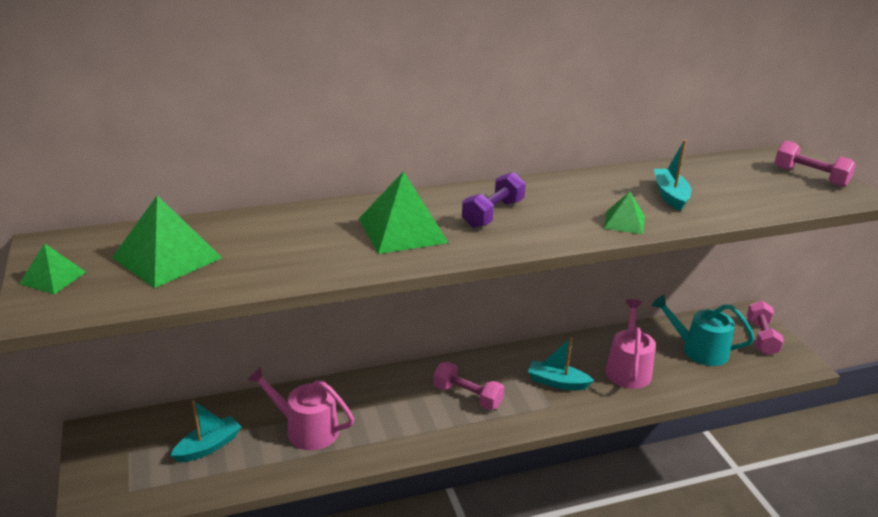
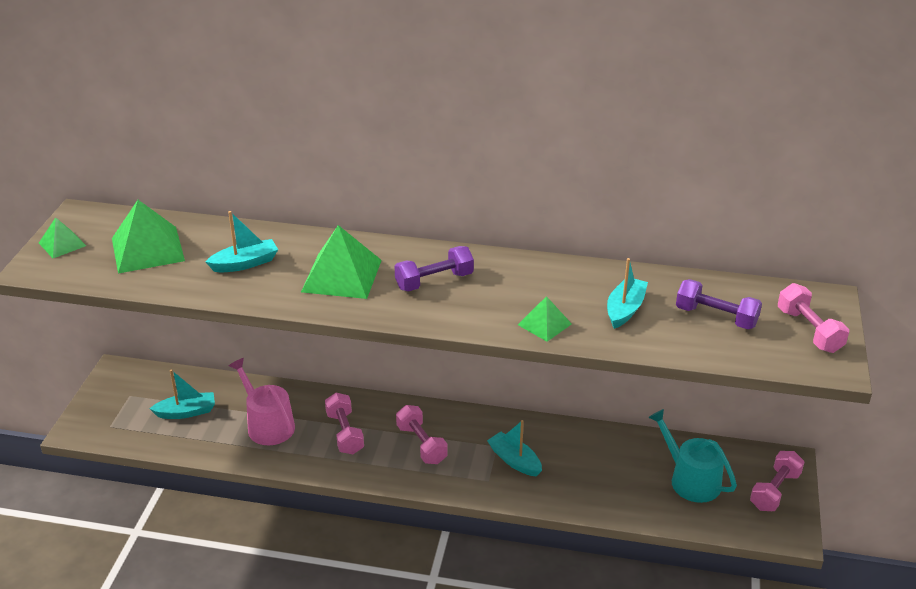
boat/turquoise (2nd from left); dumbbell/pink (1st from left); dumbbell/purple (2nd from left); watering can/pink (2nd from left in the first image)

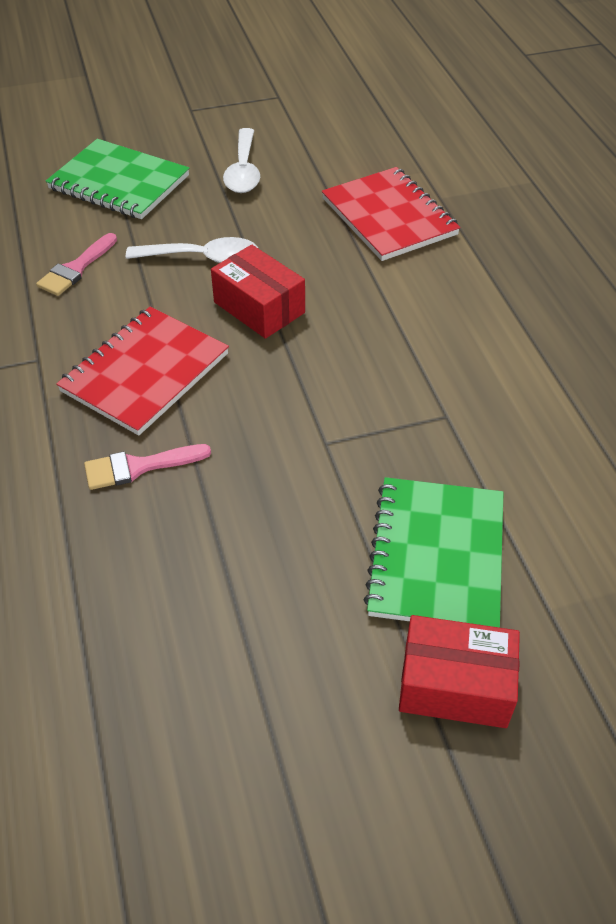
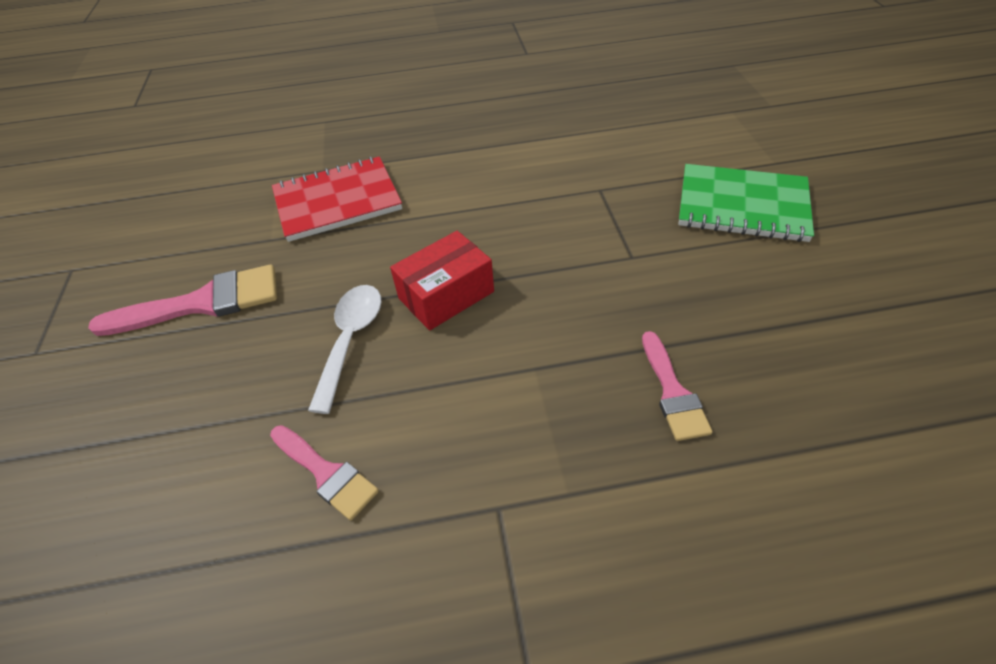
brush/pink (1st from left); notebook/green (1st from left in the first image); notebook/red (1st from left in the first image); box/red (2nd from left in the first image)

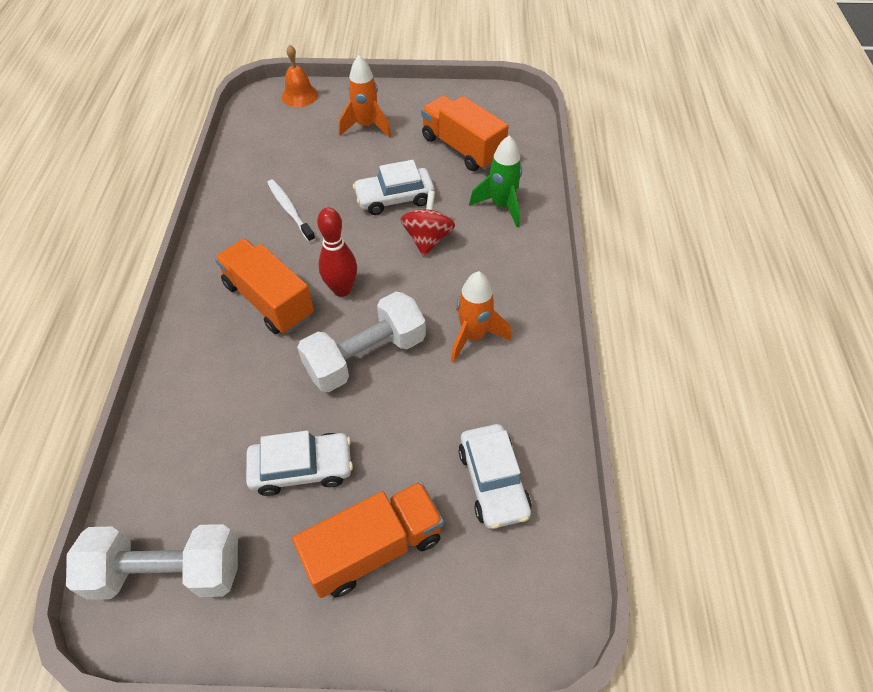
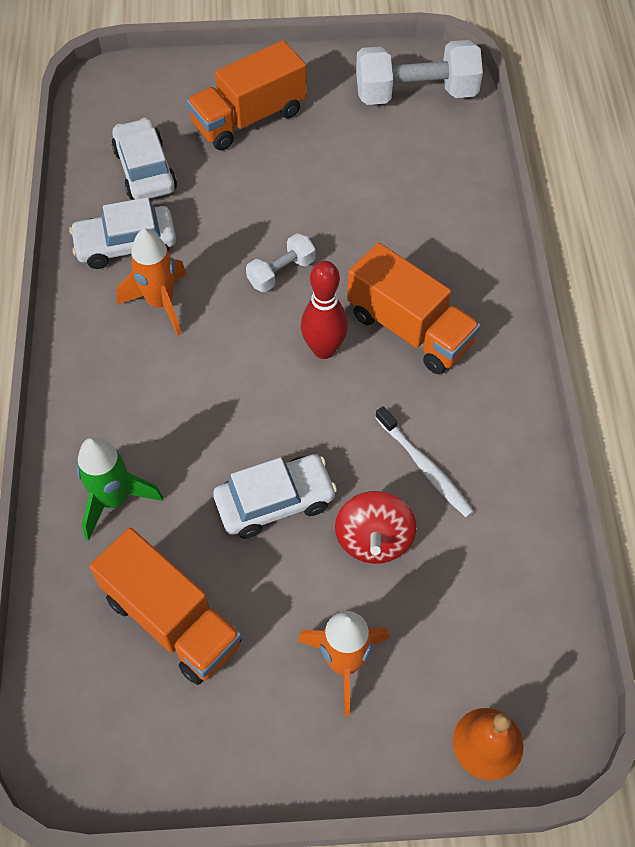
car/white (1st from left); dumbbell/white (1st from left); spinning top/red

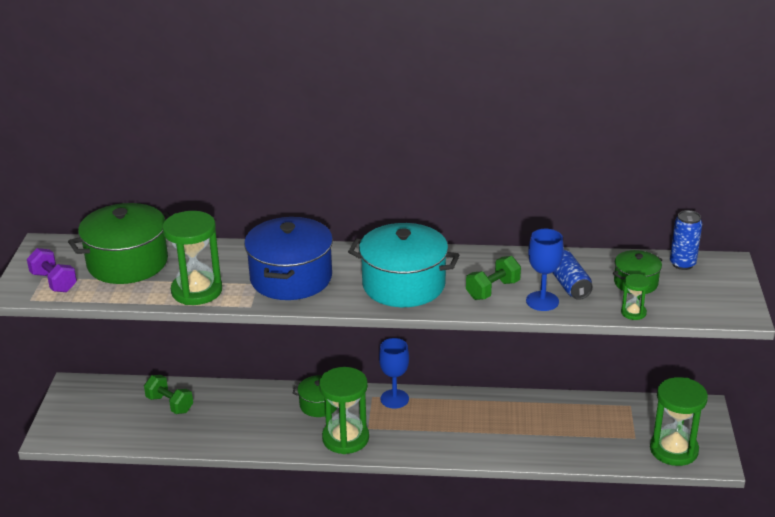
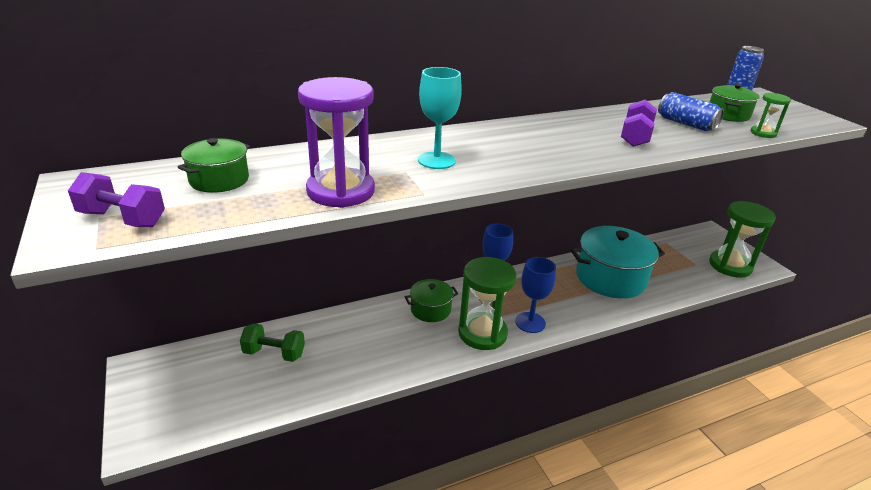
pot/green (1st from left); hourglass/purple; goblet/turquoise; goblet/blue (2nd from left); pot/turquoise; dumbbell/purple (2nd from left)

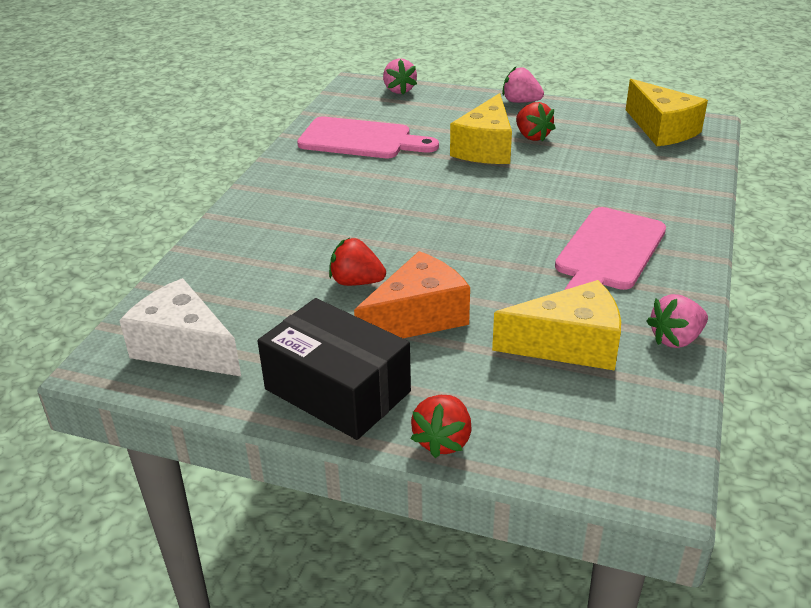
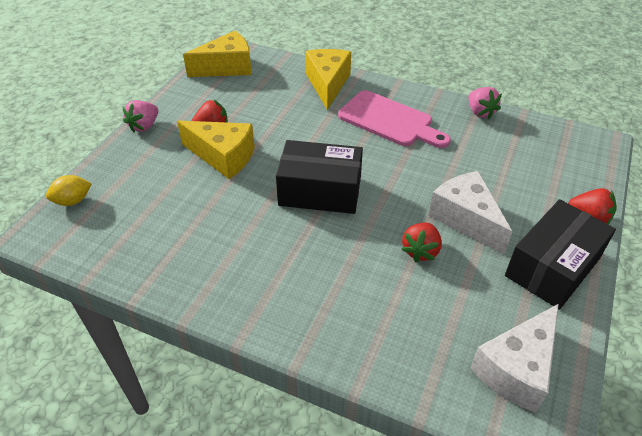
lemon/yellow; box/black (1st from left); cheese/yellow (3rd from left); cheese/white (1st from left); cutting board/pink (1st from left in the first image)

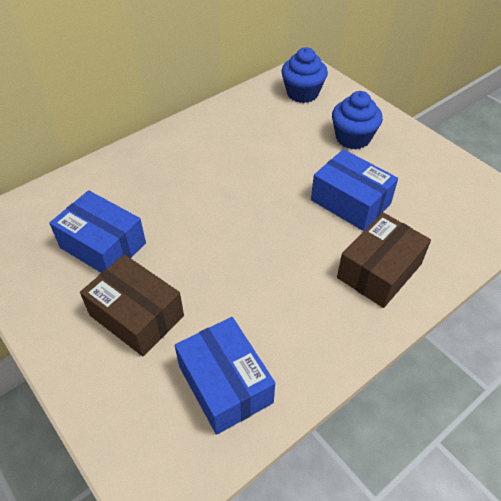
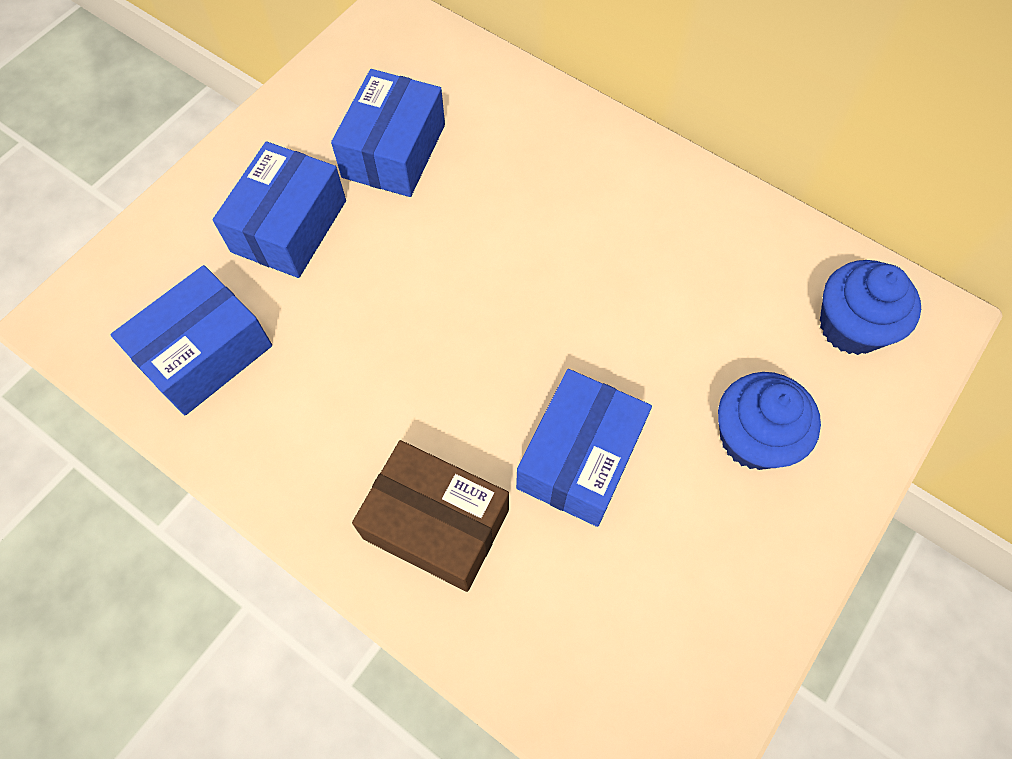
box/blue (2nd from left)

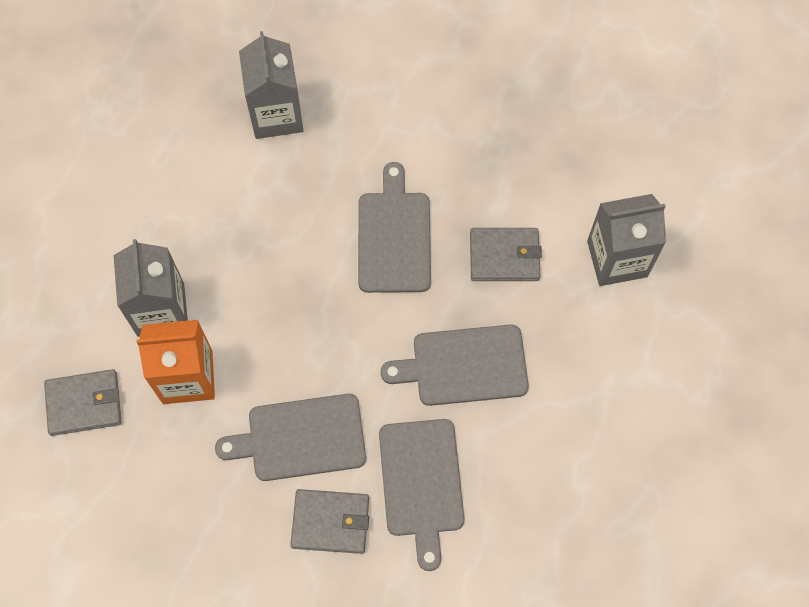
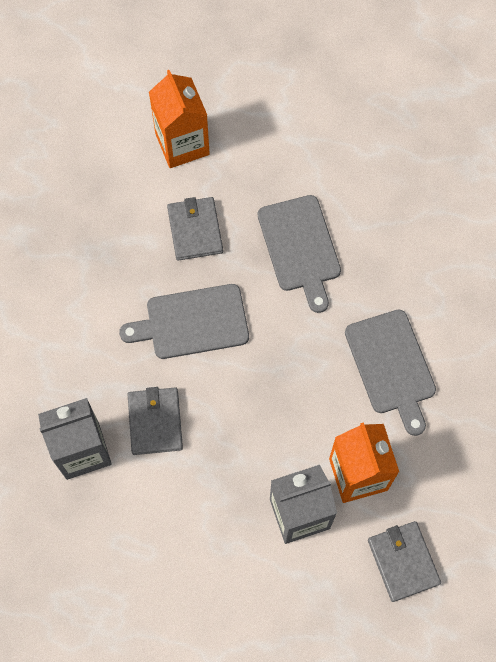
wallet/grey (1st from left); carton/orange (1st from left); cutting board/grey (3rd from left in the first image)

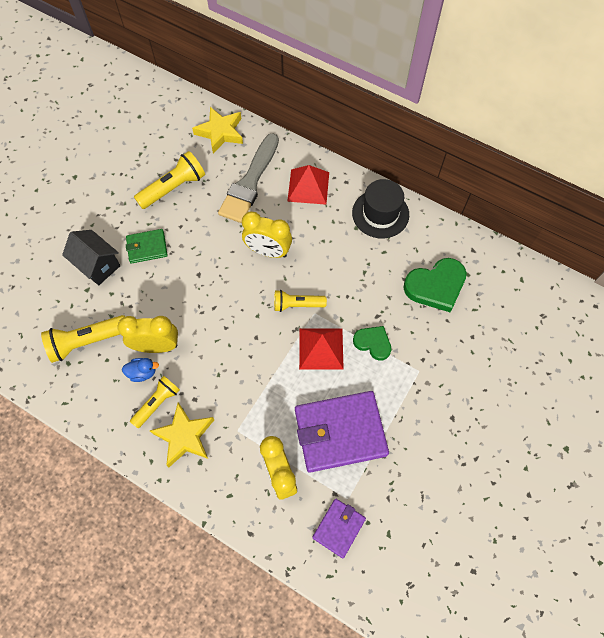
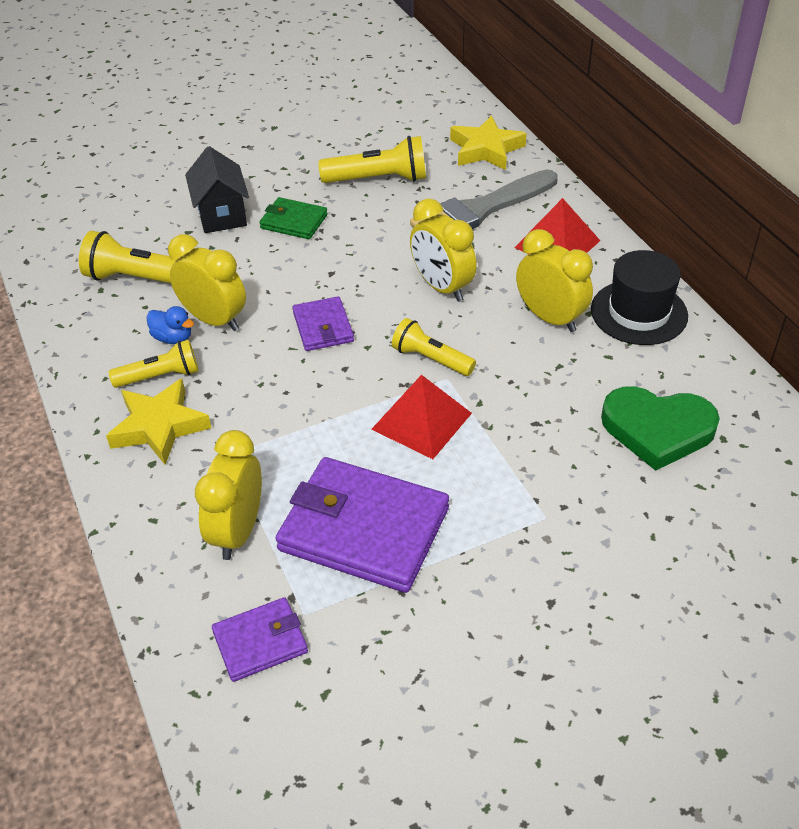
wallet/purple (2nd from left); clock/yellow (4th from left); heart/green (1st from left in the first image)

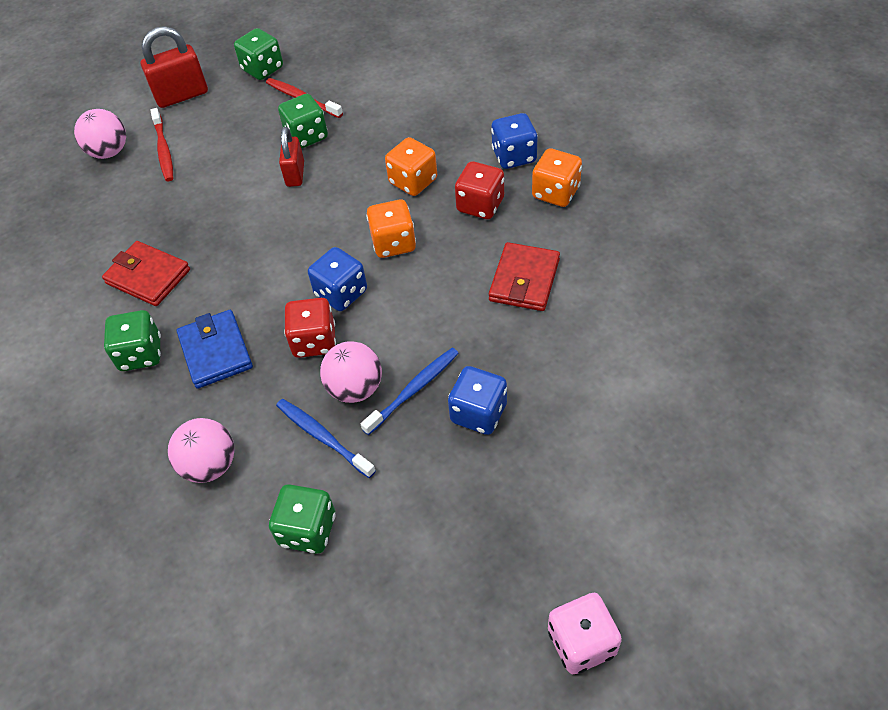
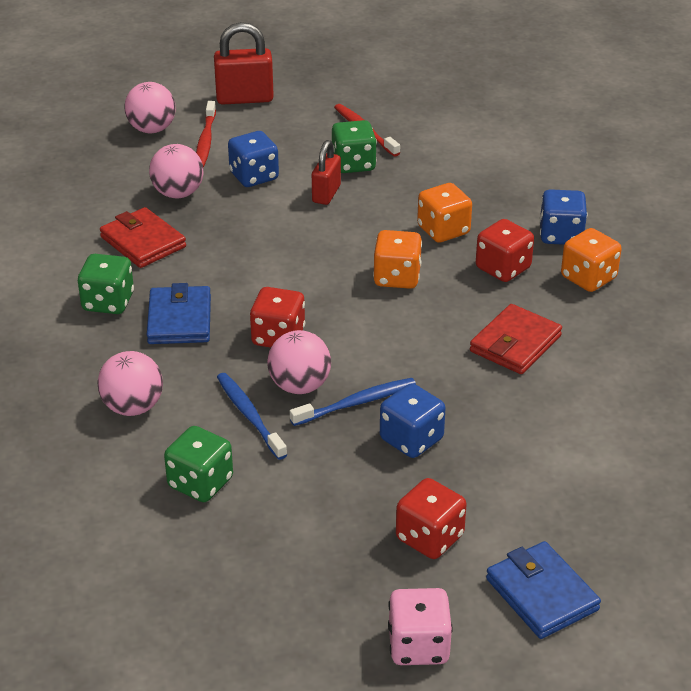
ball/pink (3rd from left); dice/blue (1st from left); dice/red (2nd from left); wallet/blue (2nd from left); dice/green (2nd from left in the first image)

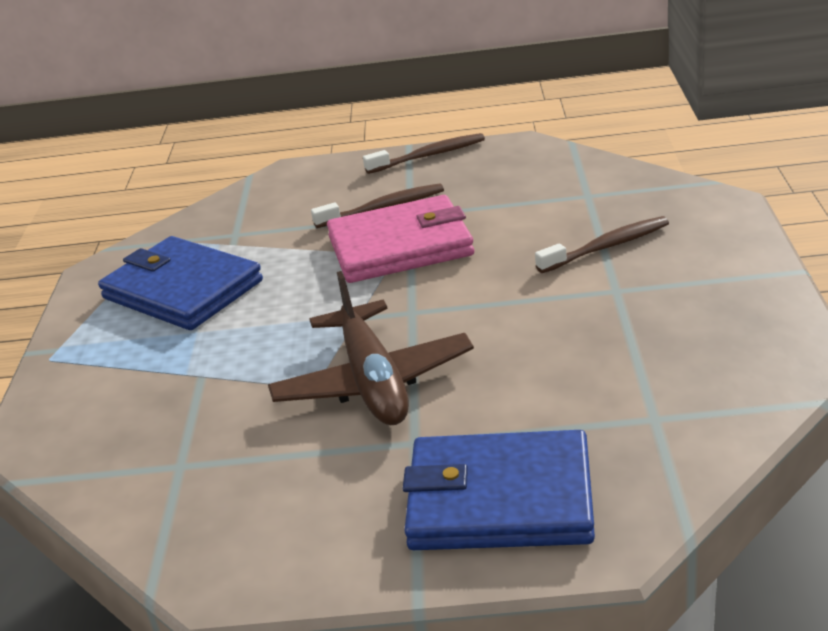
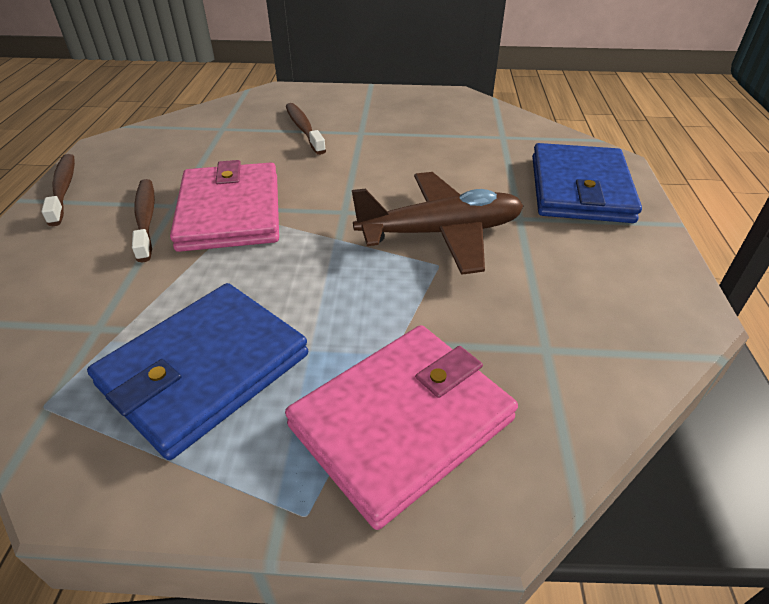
wallet/pink (2nd from left)

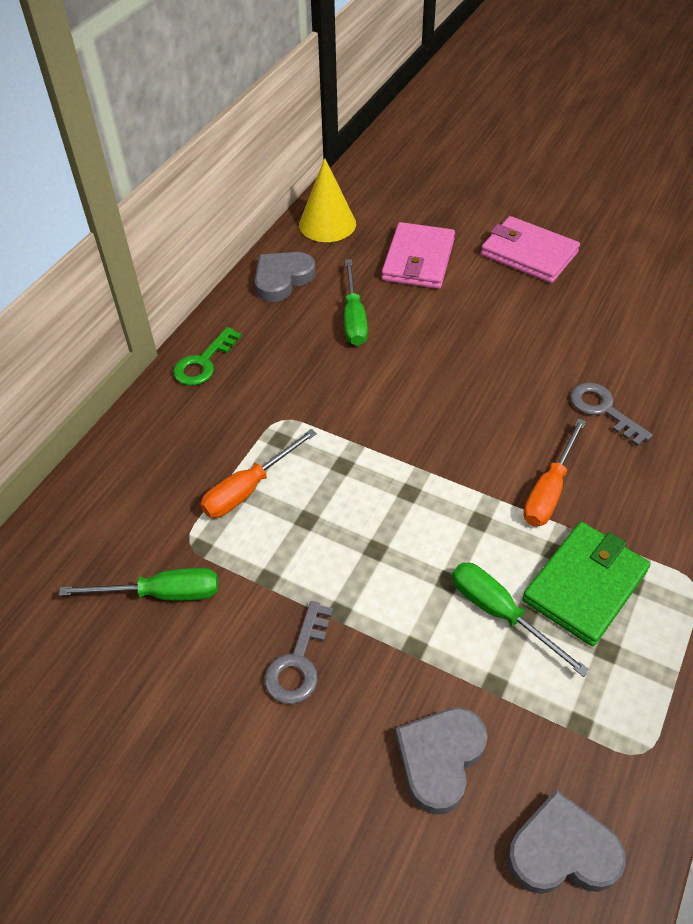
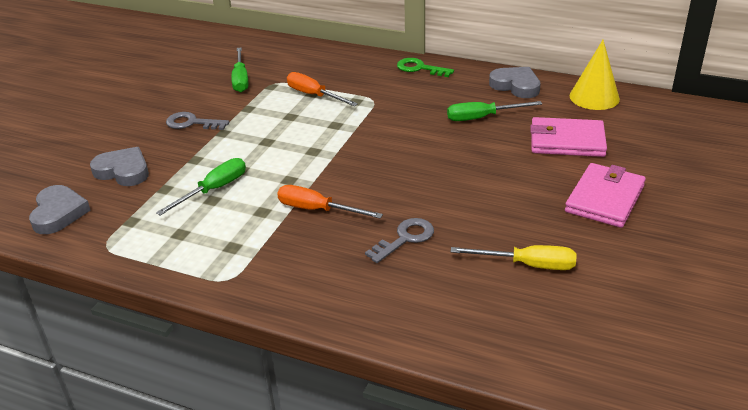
screwdriver/yellow; wallet/green

